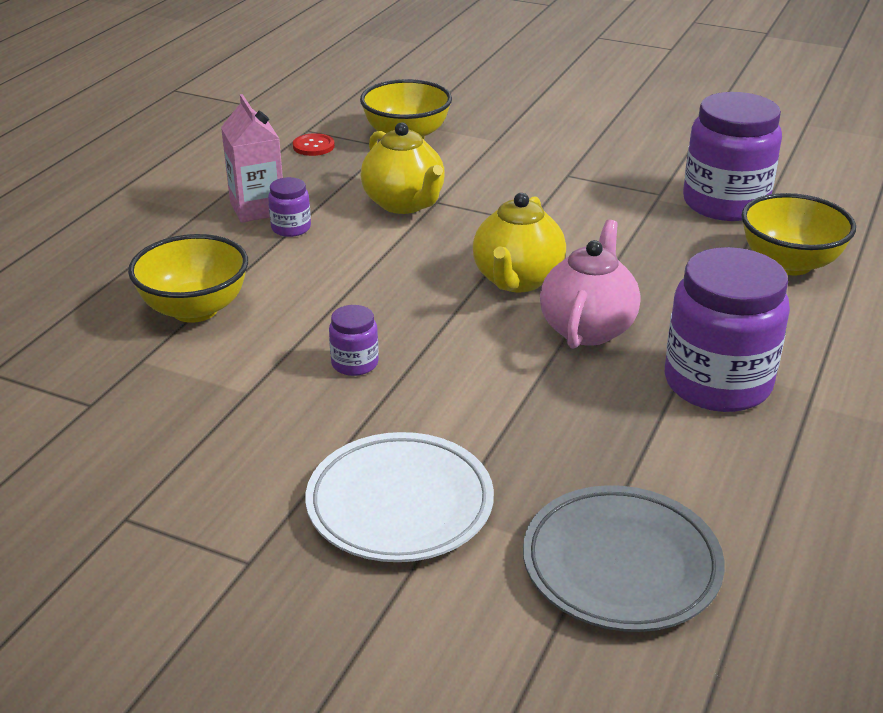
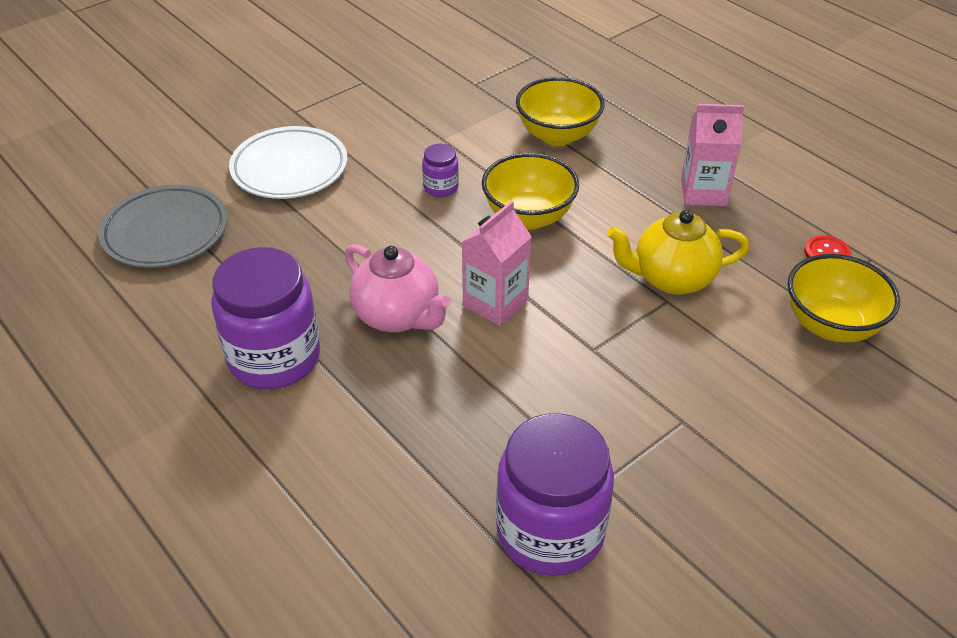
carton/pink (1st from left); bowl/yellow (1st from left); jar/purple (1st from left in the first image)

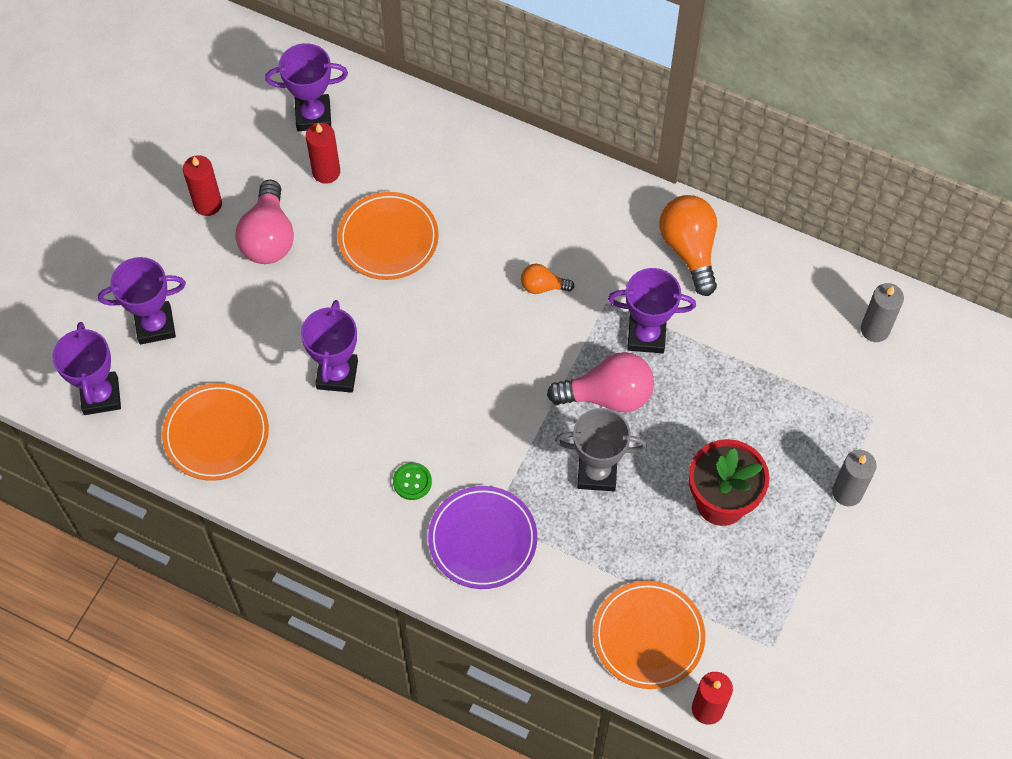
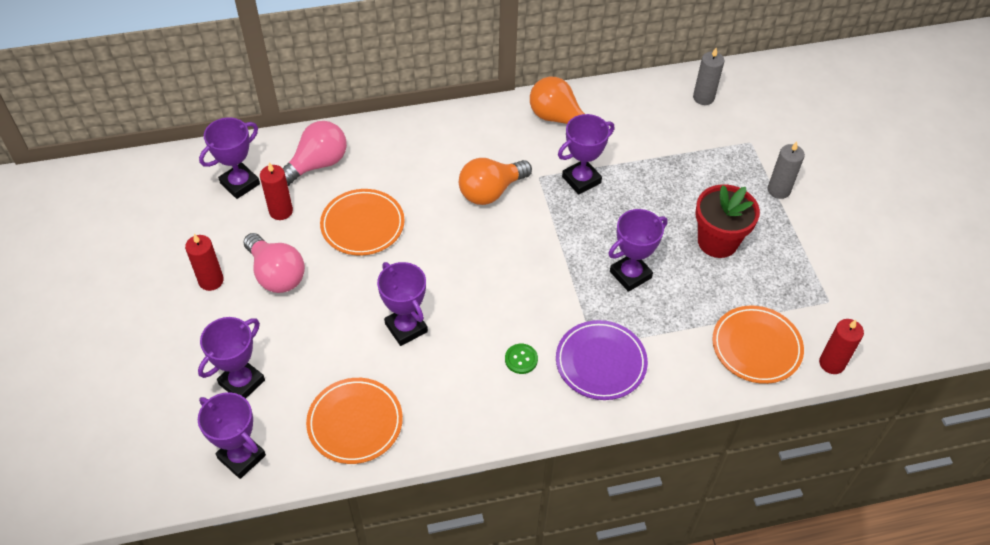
light bulb/pink (2nd from left); light bulb/orange (1st from left); trophy/purple (6th from left)

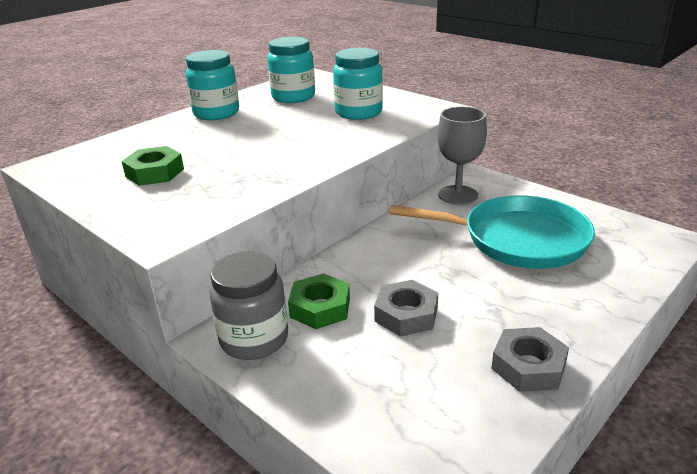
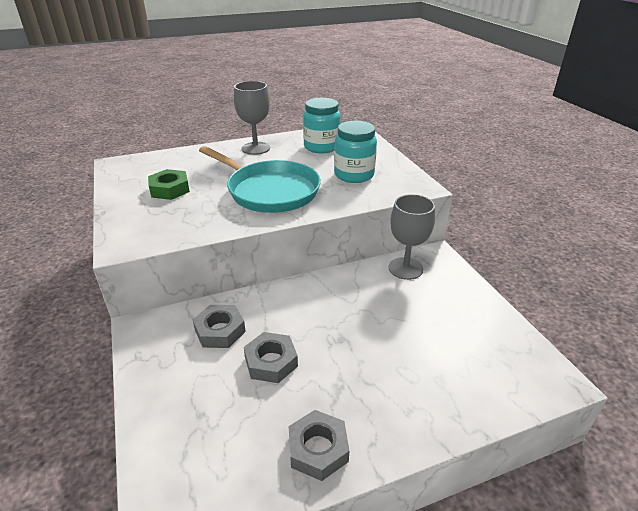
nut/grey (1st from left); pan/turquoise; goblet/grey (1st from left); jar/grey

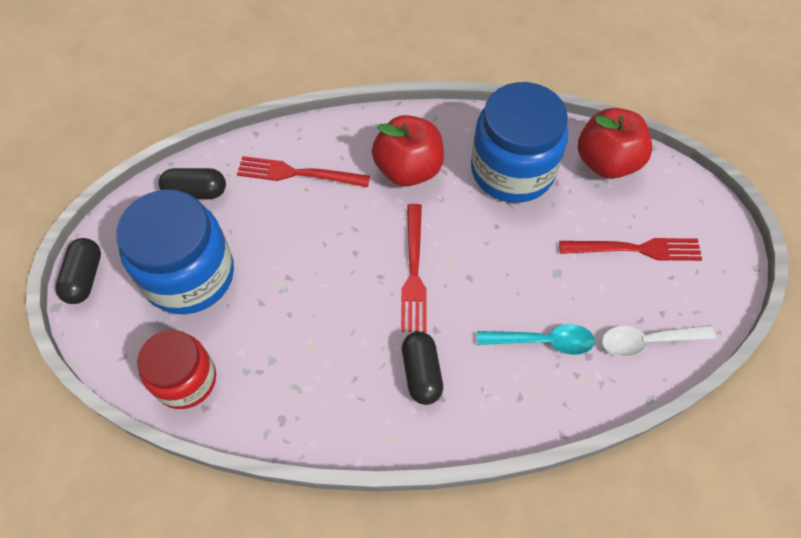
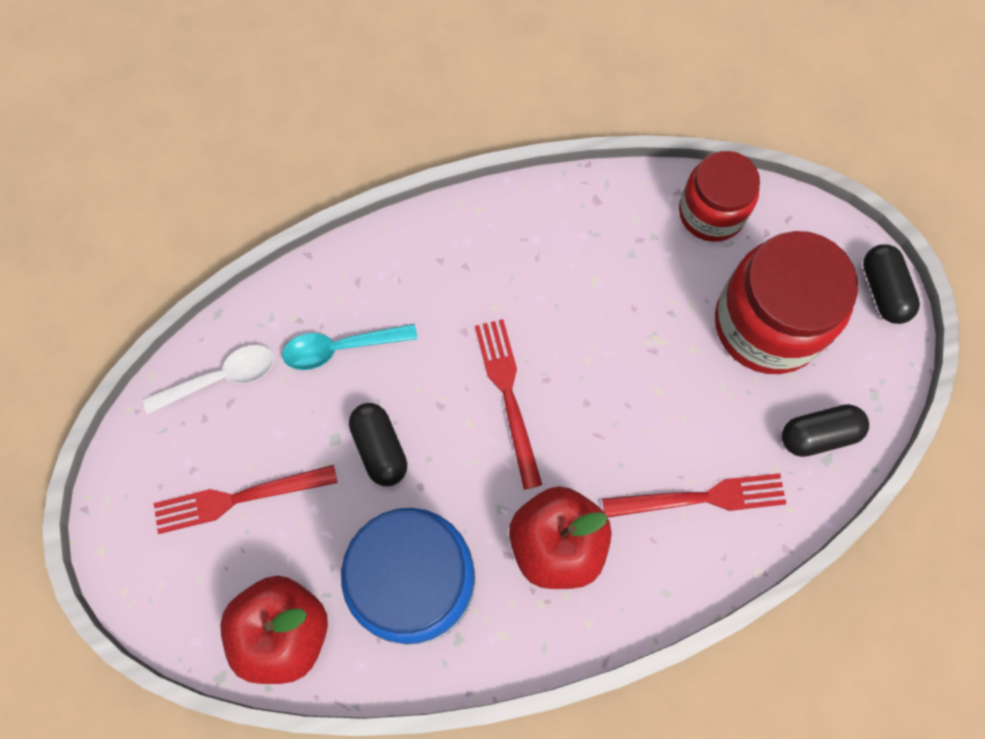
capsule/black (1st from left); jar/red (2nd from left)

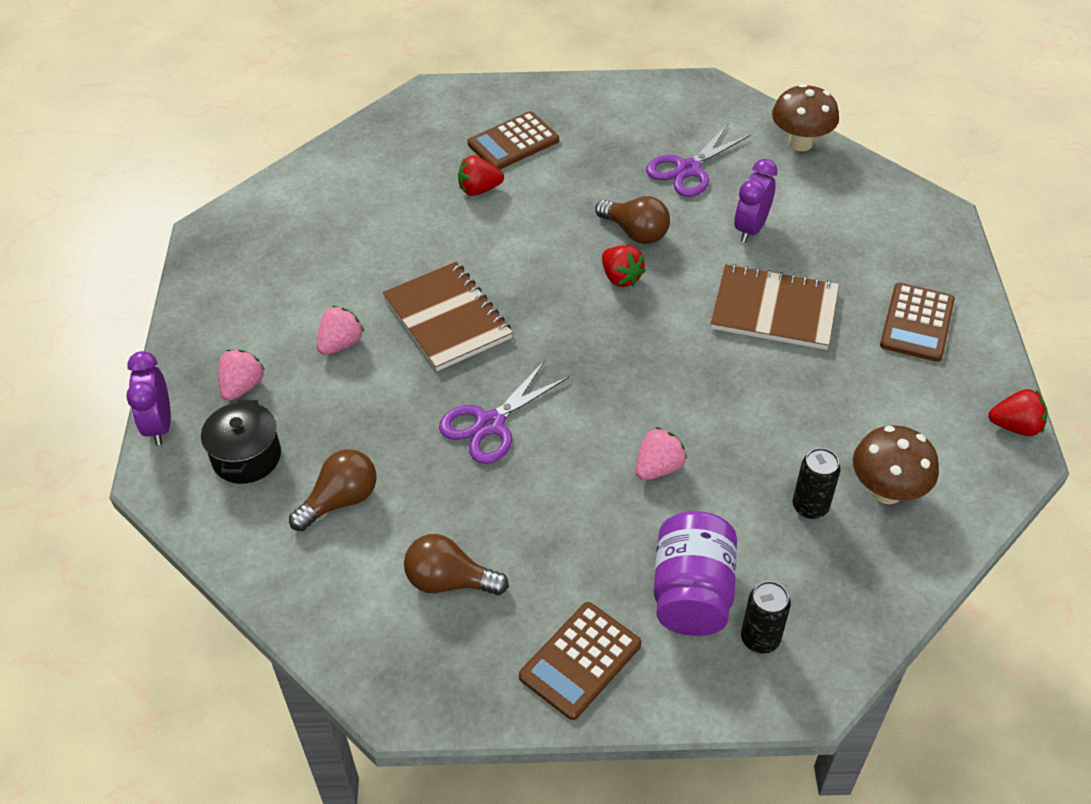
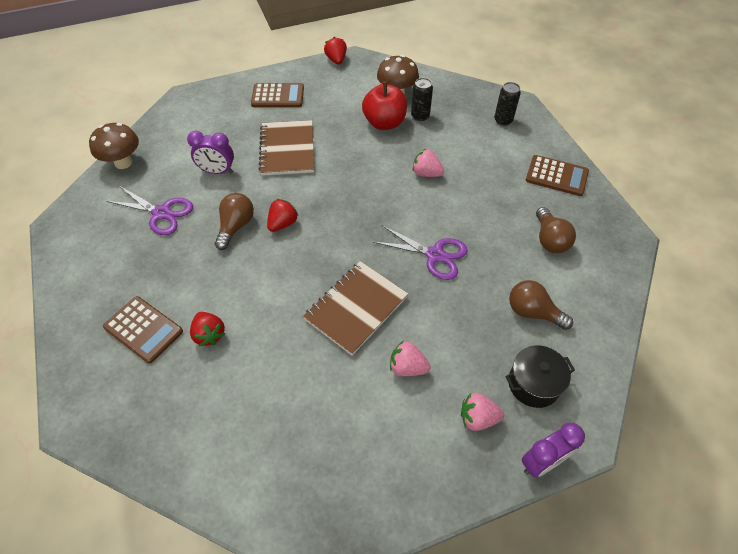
apple/red; jar/purple

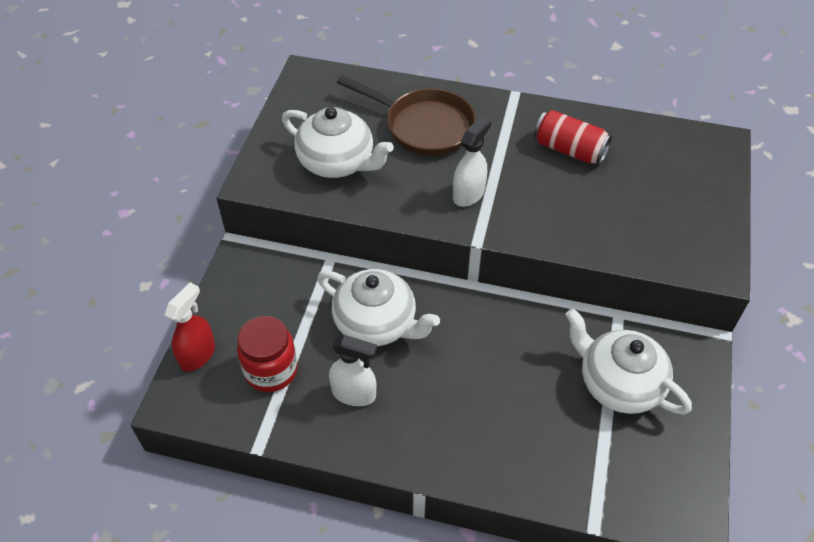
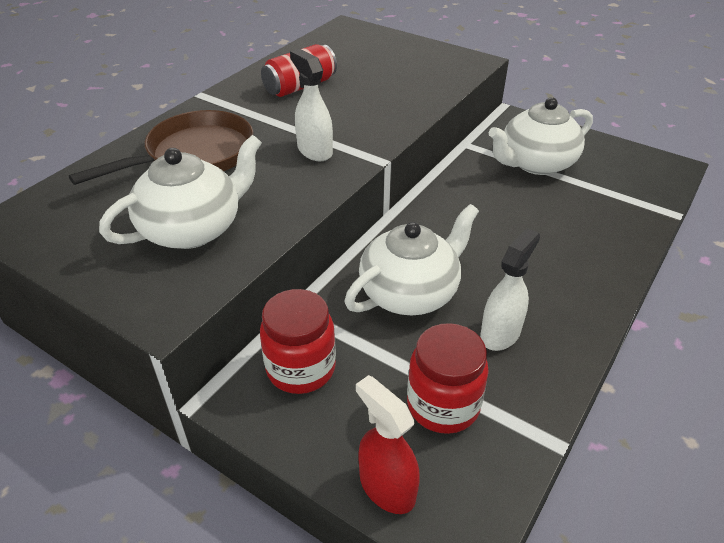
jar/red (1st from left)

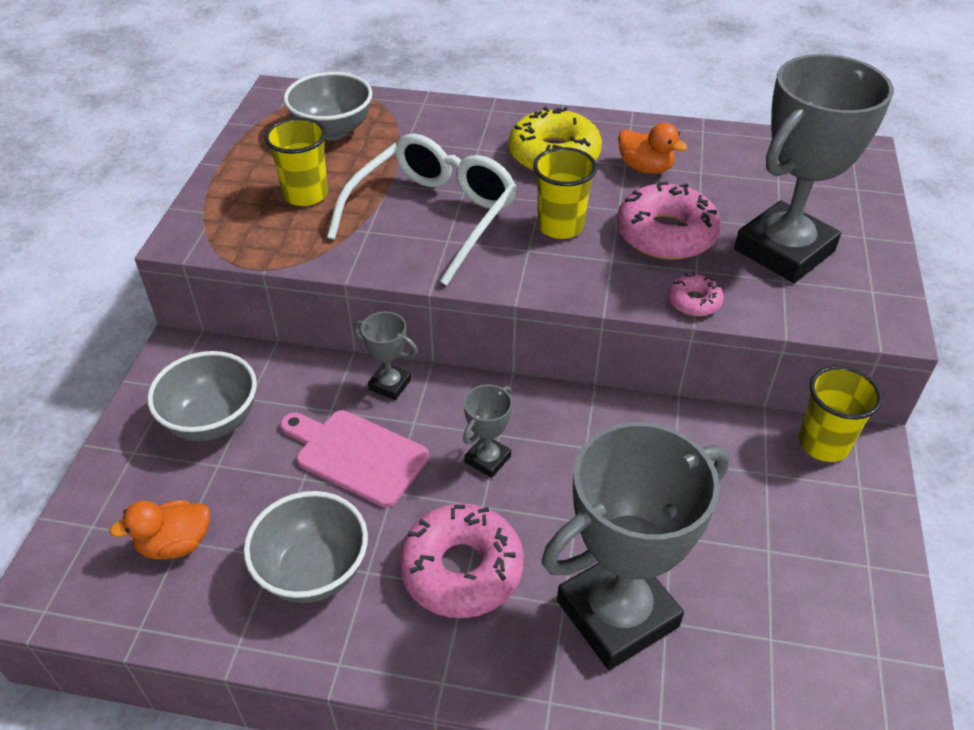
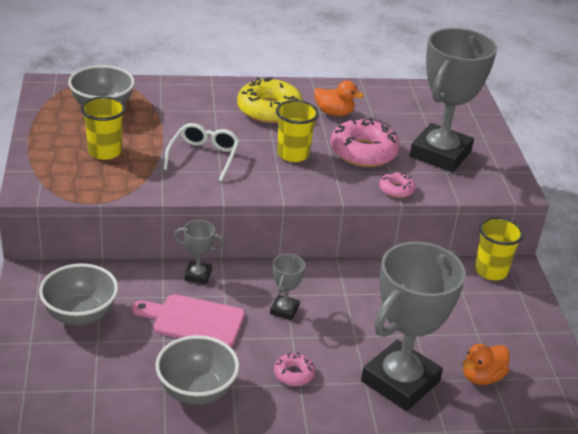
glasses/white; donut/pink (1st from left); duck/orange (2nd from left)

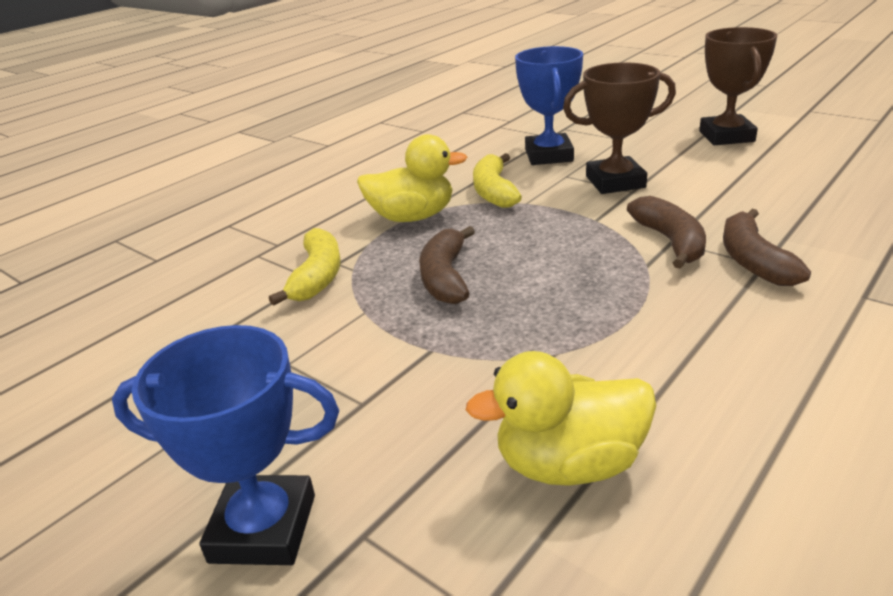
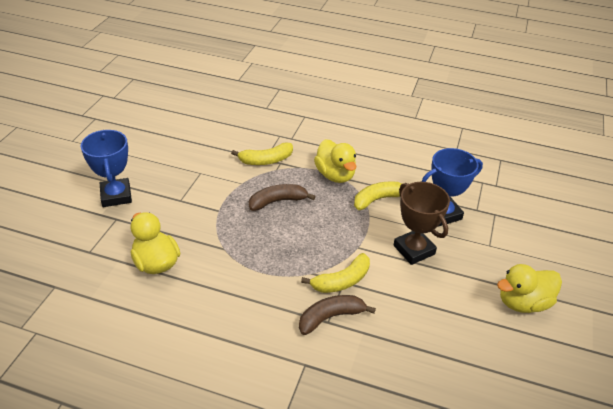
banana/yellow (2nd from left); duck/yellow (3rd from left)

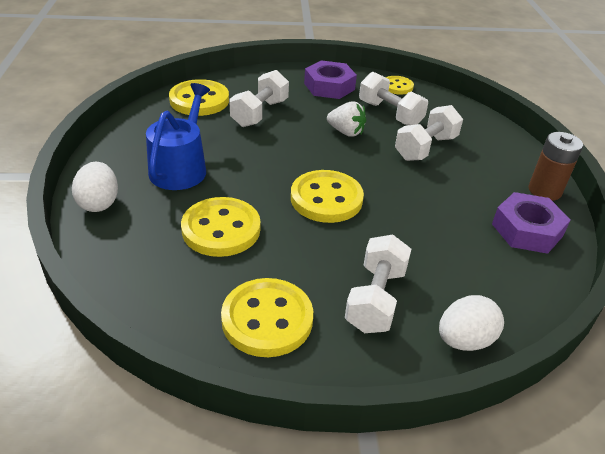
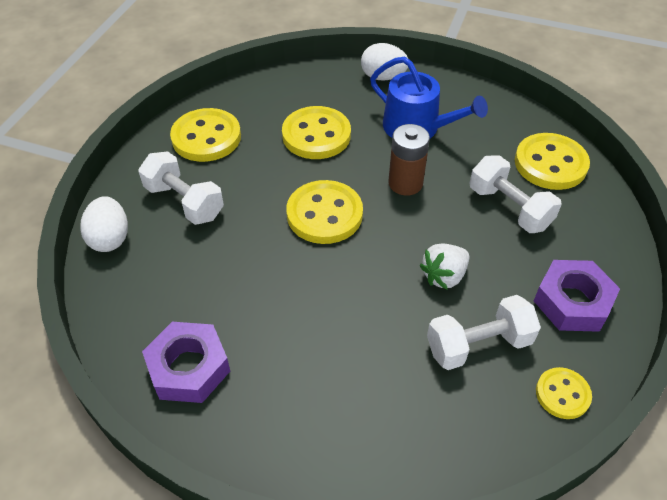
battery/brown; dumbbell/white (4th from left in the first image)

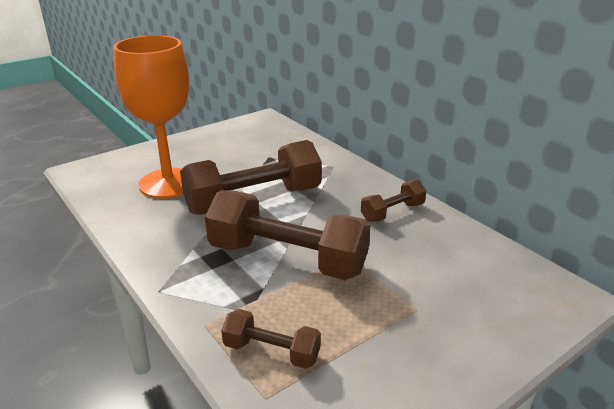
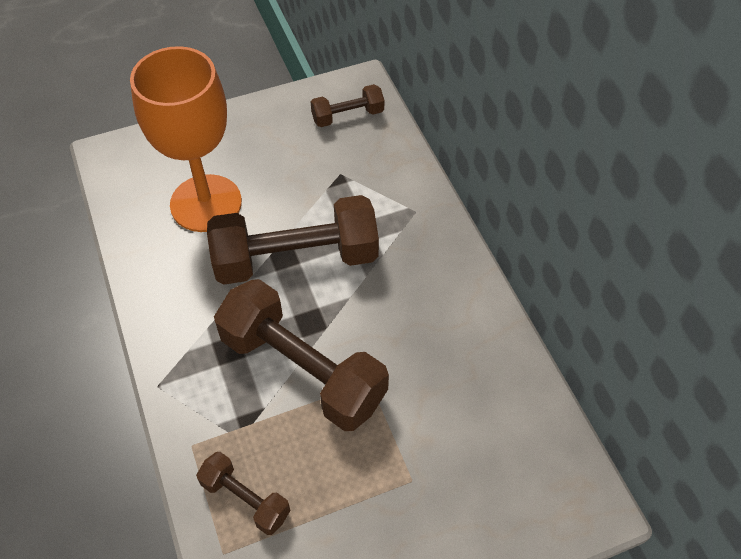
dumbbell/brown (4th from left)

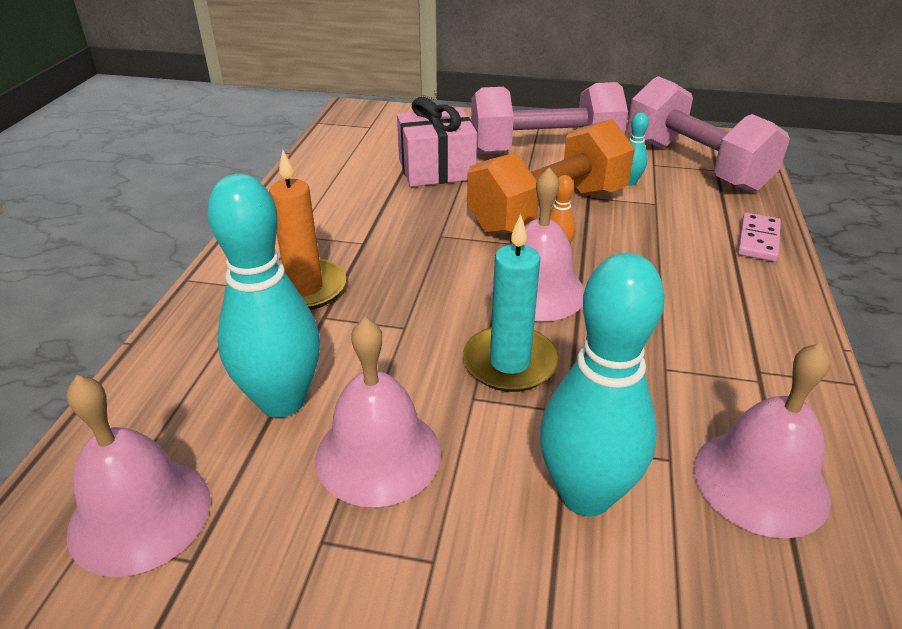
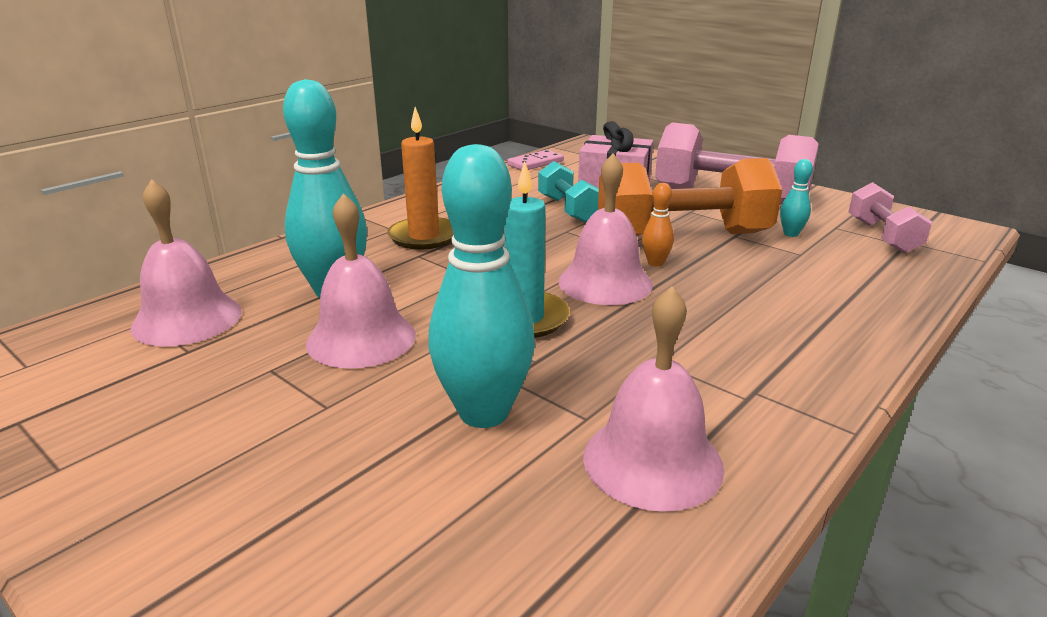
domino/pink; dumbbell/turquoise; dumbbell/pink (2nd from left)

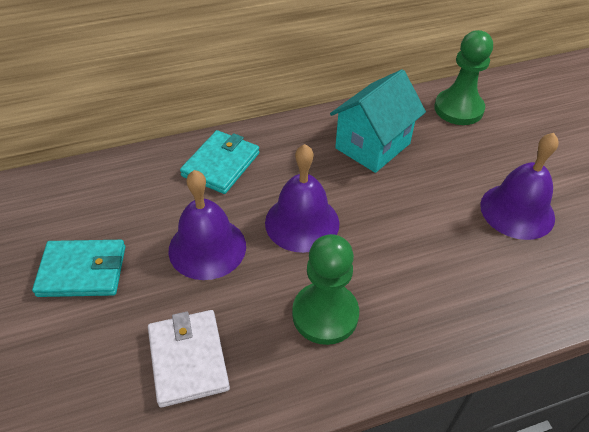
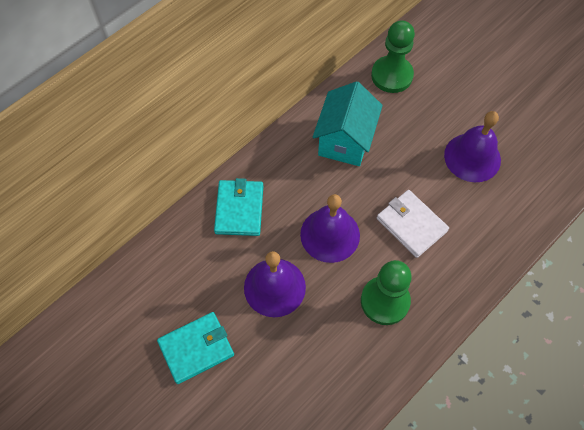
wallet/white

